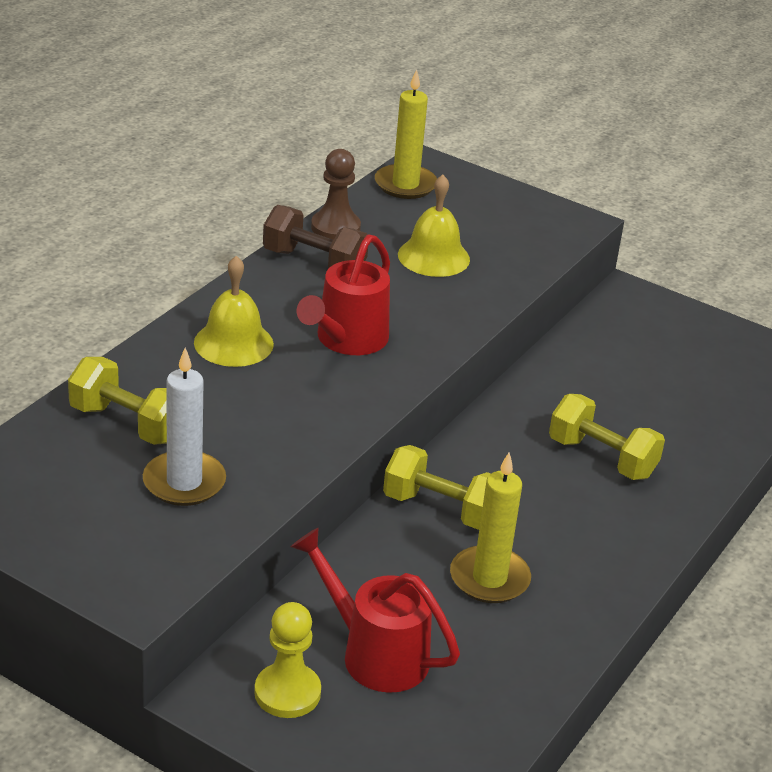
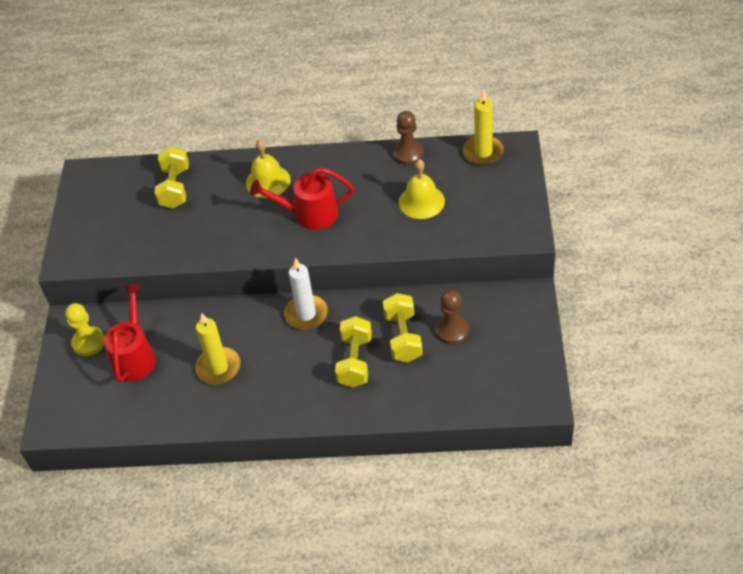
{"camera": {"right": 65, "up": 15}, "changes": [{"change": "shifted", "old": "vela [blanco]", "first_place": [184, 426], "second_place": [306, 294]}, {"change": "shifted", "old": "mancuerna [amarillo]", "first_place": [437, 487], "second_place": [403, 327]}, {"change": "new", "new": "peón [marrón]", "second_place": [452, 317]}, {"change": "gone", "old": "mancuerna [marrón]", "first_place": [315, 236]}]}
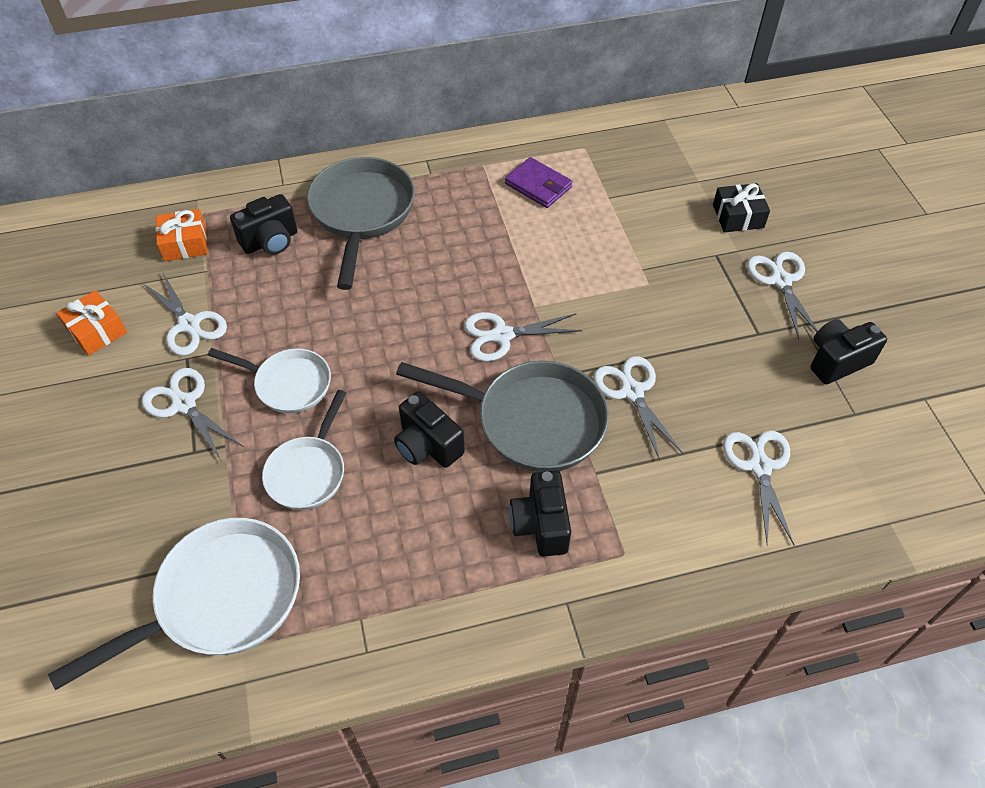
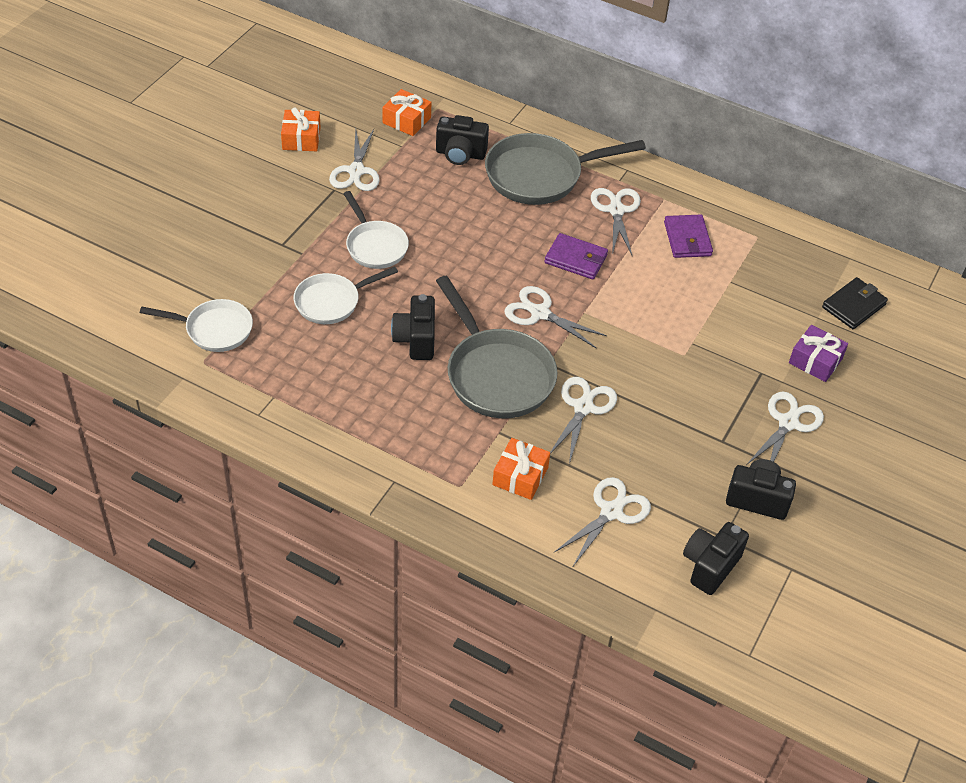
{"camera": {"right": 40, "up": -5}, "changes": [{"change": "scaled", "old": "sartén [blanco]", "first_place": [174, 604], "second_place": [196, 325], "factor": 0.61}, {"change": "rotated", "old": "sartén [gris]", "first_place": [361, 223], "second_place": [565, 169], "degrees": -150}, {"change": "new", "new": "regalo [naranja]", "second_place": [521, 469]}, {"change": "new", "new": "cartera [morado]", "second_place": [576, 256]}, {"change": "shifted", "old": "tijeras [blanco]", "first_place": [193, 414], "second_place": [616, 221]}, {"change": "shifted", "old": "cámara [negro]", "first_place": [540, 513], "second_place": [716, 558]}, {"change": "repainted", "old": "regalo [negro]", "new": "regalo [morado]", "first_place": [741, 207], "second_place": [818, 353]}, {"change": "new", "new": "cartera [negro]", "second_place": [855, 303]}]}
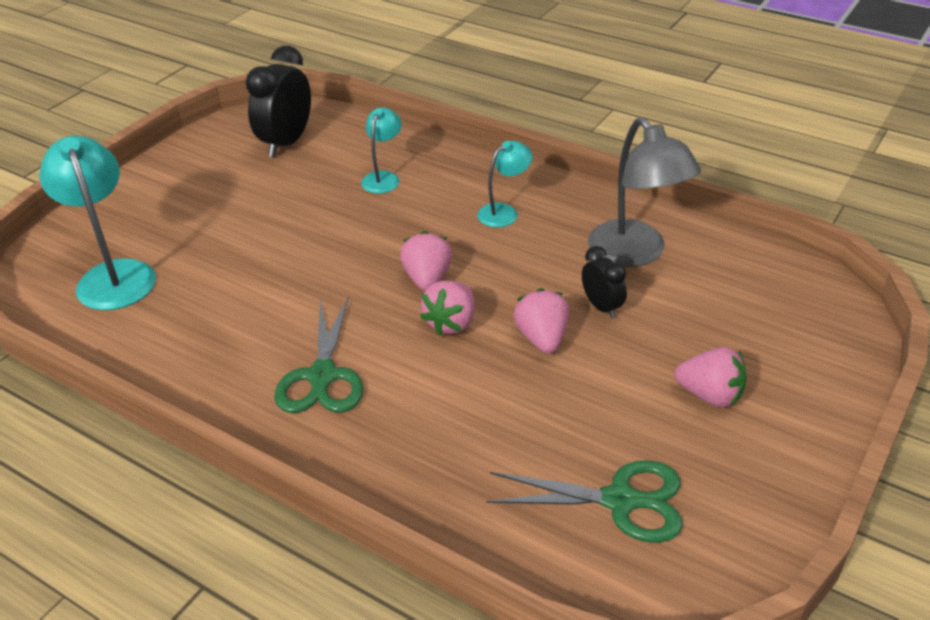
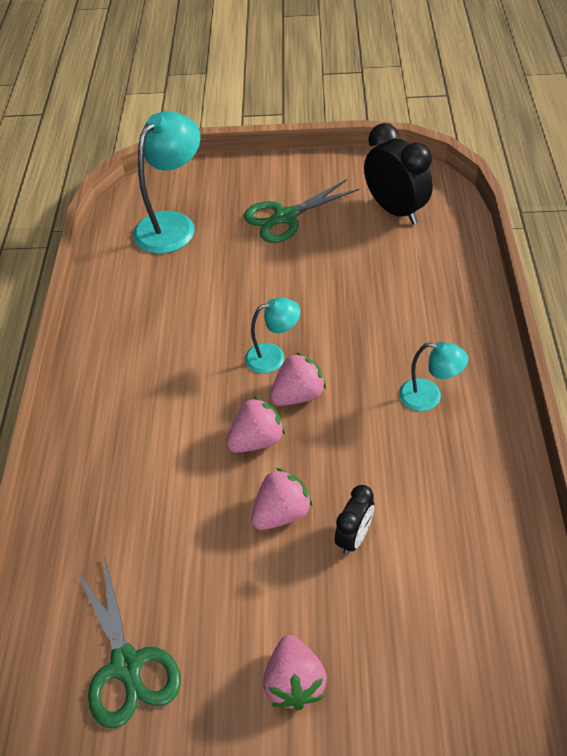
{"camera": {"right": 60, "up": 10}, "changes": [{"change": "rotated", "old": "fresa [rosa]", "first_place": [447, 308], "second_place": [255, 425], "degrees": 150}, {"change": "shifted", "old": "tijeras [verde]", "first_place": [319, 354], "second_place": [302, 211]}, {"change": "shifted", "old": "lámpara [turquesa]", "first_place": [381, 150], "second_place": [272, 335]}, {"change": "rotated", "old": "despertador [negro]", "first_place": [278, 101], "second_place": [398, 173], "degrees": 60}, {"change": "gone", "old": "lámpara [gris]", "first_place": [644, 192]}]}
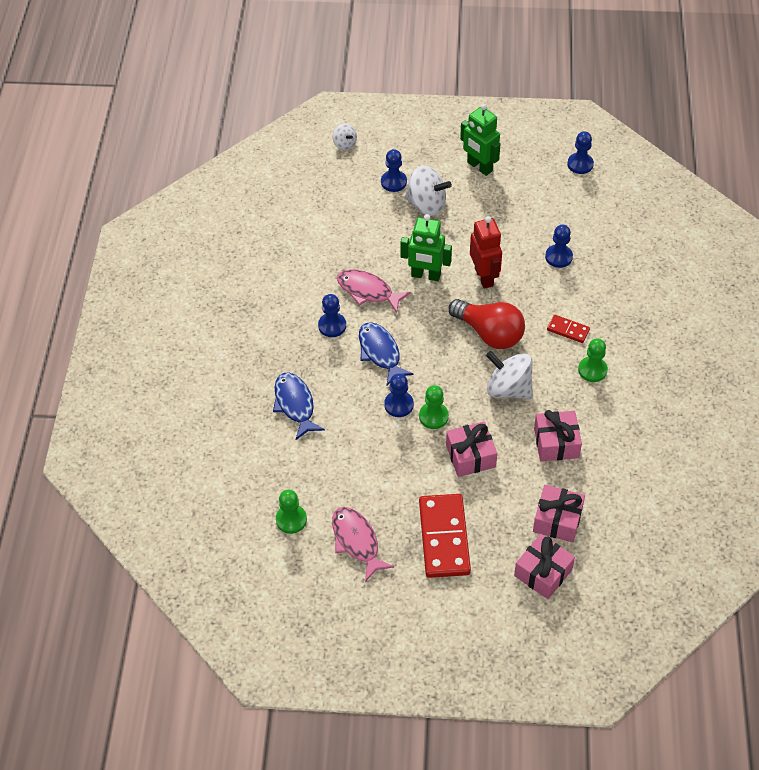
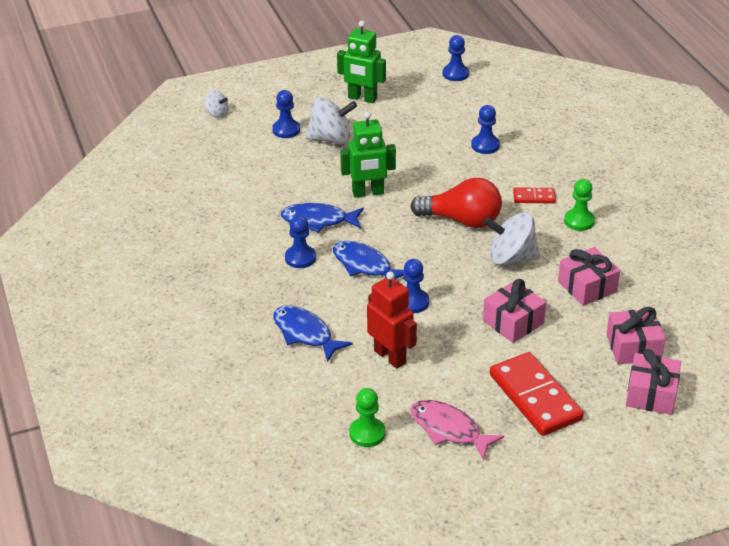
{"camera": {"right": -25, "up": -15}, "changes": [{"change": "repainted", "old": "pez [rosa]", "new": "pez [azul]", "first_place": [374, 291], "second_place": [322, 218]}, {"change": "shifted", "old": "robot [rojo]", "first_place": [486, 252], "second_place": [392, 320]}, {"change": "gone", "old": "peón [verde]", "first_place": [434, 407]}]}
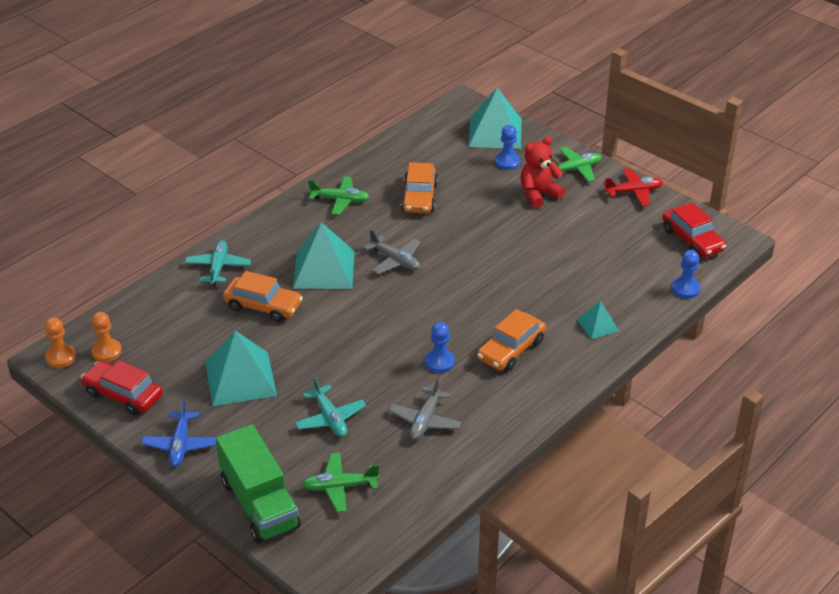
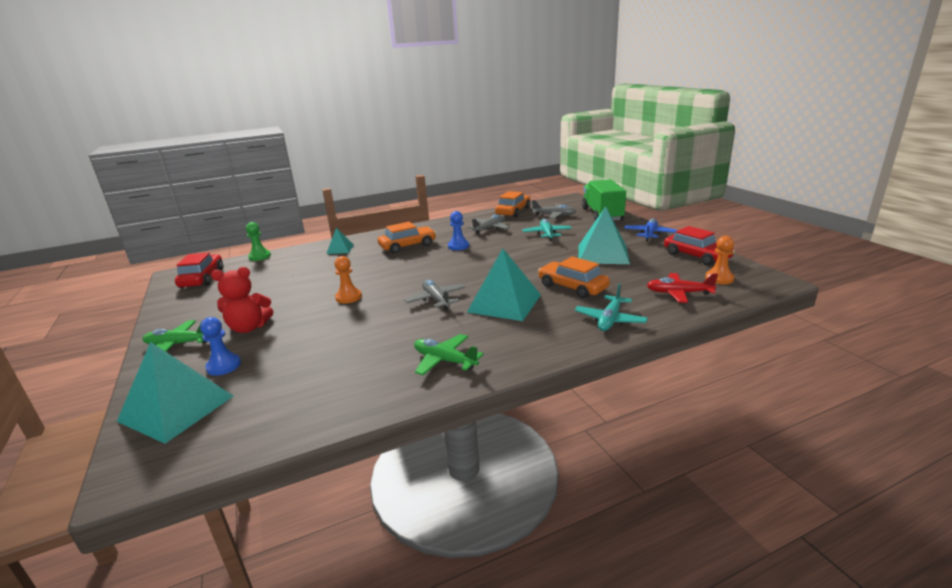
{"camera": {"right": -155, "up": -15}, "changes": [{"change": "repainted", "old": "peón [azul]", "new": "peón [verde]", "first_place": [686, 274], "second_place": [258, 241]}, {"change": "shifted", "old": "peón [naranja]", "first_place": [60, 342], "second_place": [348, 279]}, {"change": "shifted", "old": "coche [naranja]", "first_place": [419, 187], "second_place": [512, 204]}, {"change": "repainted", "old": "avión [verde]", "new": "avión [gris]", "first_place": [341, 482], "second_place": [554, 209]}, {"change": "shifted", "old": "avión [rojo]", "first_place": [633, 187], "second_place": [682, 288]}]}
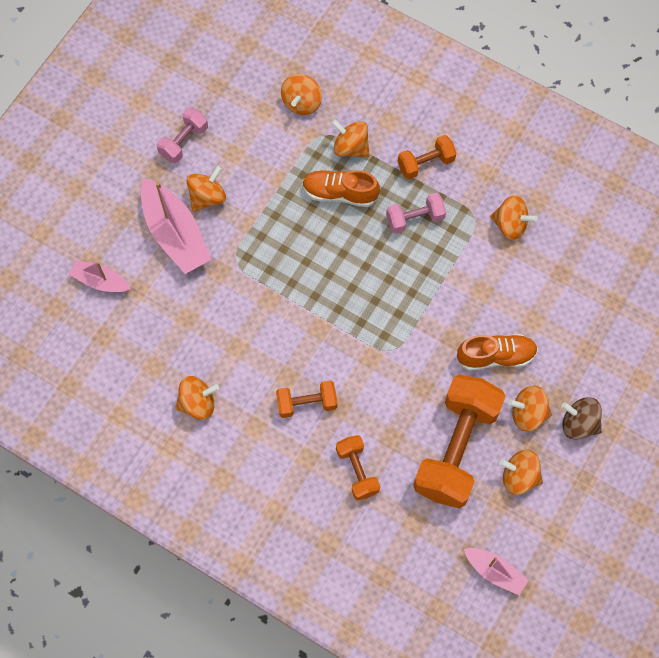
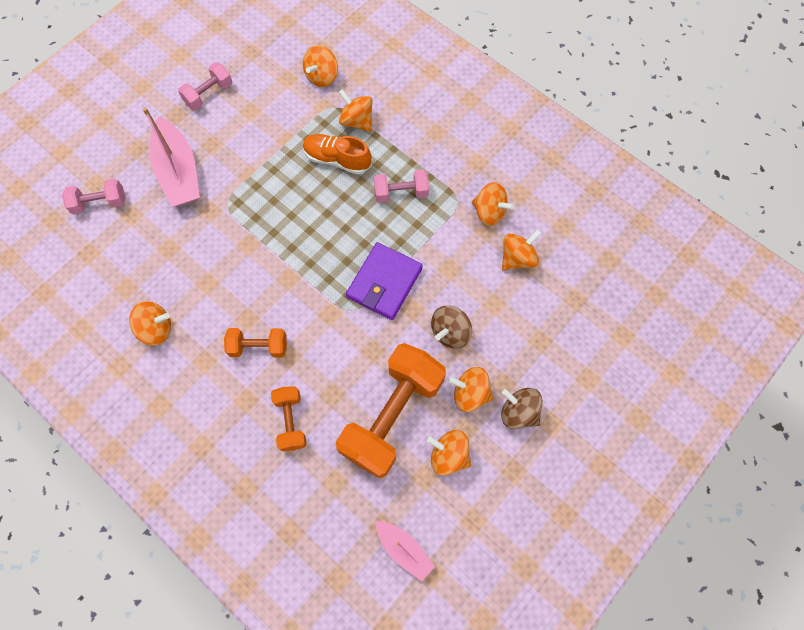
{"camera": {"right": 10, "up": 0}, "changes": [{"change": "swapped", "old": "barco [rosa]", "new": "mancuerna [rosa]", "first_place": [99, 276], "second_place": [93, 197]}, {"change": "new", "new": "cartera [morado]", "second_place": [384, 281]}, {"change": "swapped", "old": "zapato [naranja]", "new": "peonza [marrón]", "first_place": [497, 352], "second_place": [451, 327]}, {"change": "shifted", "old": "peonza [naranja]", "first_place": [206, 189], "second_place": [522, 250]}, {"change": "gone", "old": "mancuerna [naranja]", "first_place": [427, 157]}]}
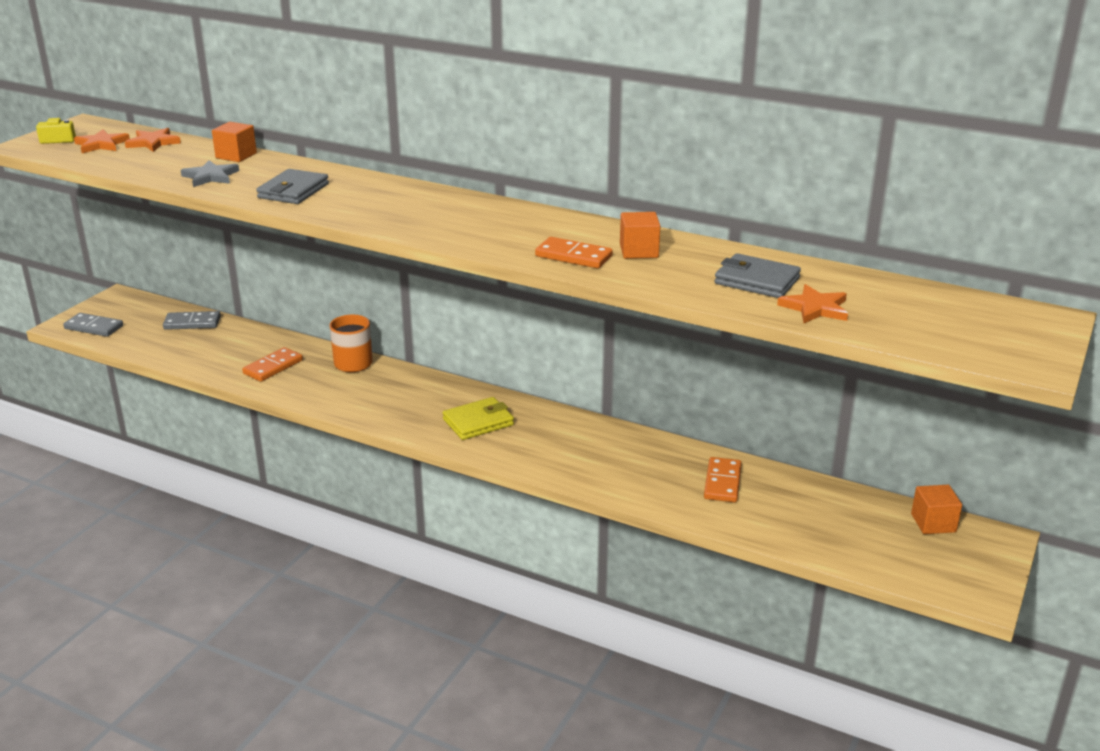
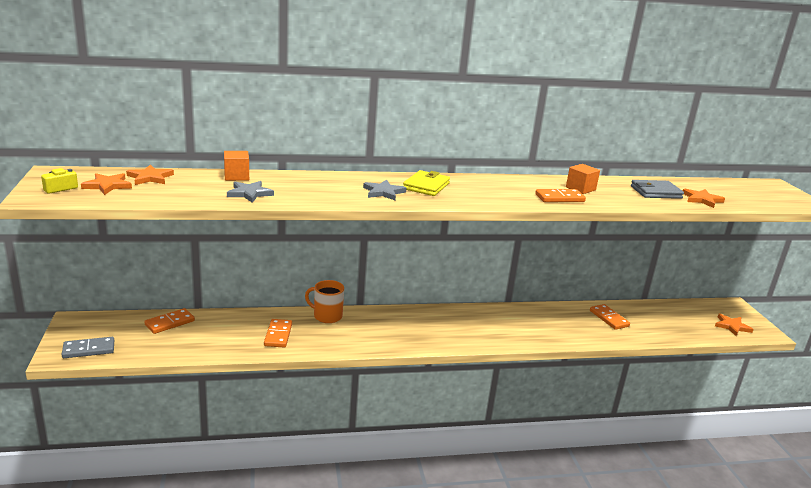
{"camera": {"right": -40, "up": -5}, "changes": [{"change": "repainted", "old": "ficha de dominó [gris]", "new": "ficha de dominó [naranja]", "first_place": [192, 320], "second_place": [169, 321]}, {"change": "new", "new": "estrella [gris]", "second_place": [385, 190]}, {"change": "shifted", "old": "cartera [amarillo]", "first_place": [478, 418], "second_place": [426, 183]}, {"change": "new", "new": "estrella [naranja]", "second_place": [734, 325]}, {"change": "gone", "old": "cartera [gris]", "first_place": [292, 186]}, {"change": "gone", "old": "cubo [naranja]", "first_place": [936, 509]}]}
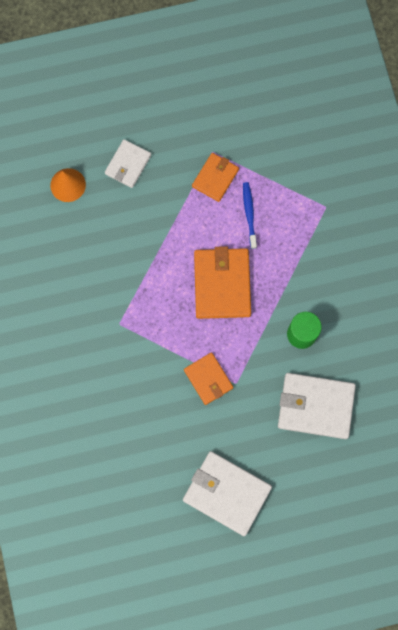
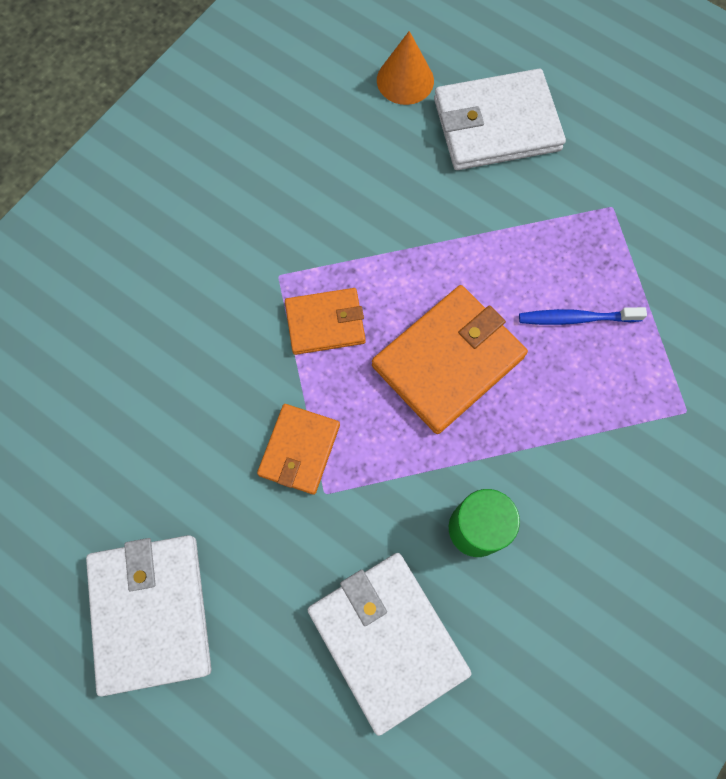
{"camera": {"right": 50, "up": -5}, "changes": [{"change": "shifted", "old": "cartera [naranja]", "first_place": [215, 177], "second_place": [325, 321]}, {"change": "scaled", "old": "cartera [blanco]", "first_place": [128, 163], "second_place": [500, 119], "factor": 1.66}, {"change": "rotated", "old": "cepillo de dientes [azul]", "first_place": [250, 215], "second_place": [583, 316], "degrees": -135}]}
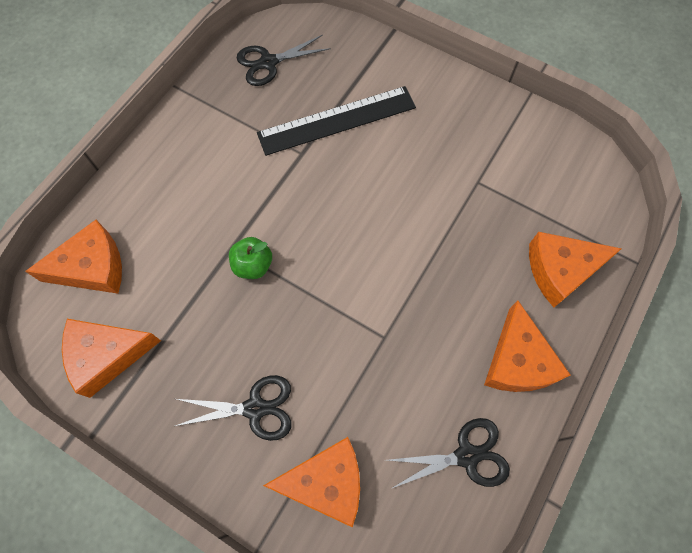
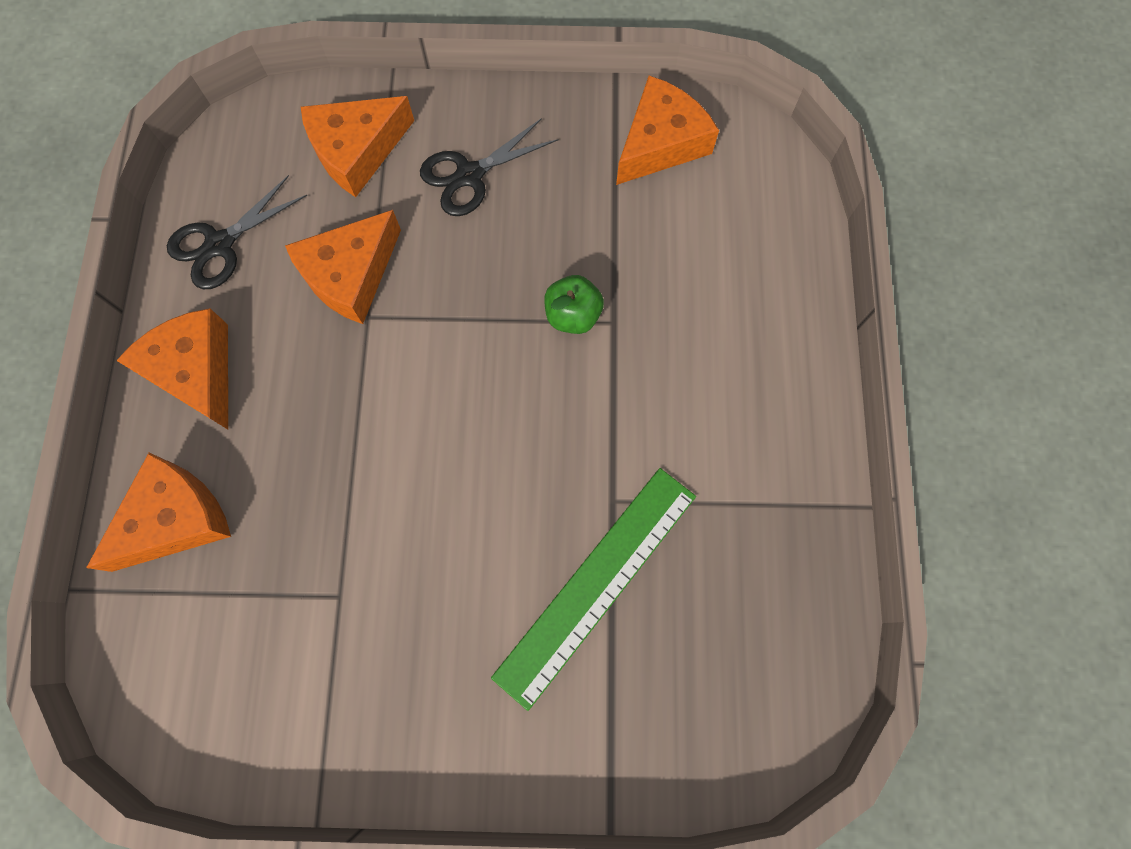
{"camera": {"right": 150, "up": 5}, "changes": [{"change": "shifted", "old": "queso [naranja]", "first_place": [73, 257], "second_place": [343, 267]}, {"change": "repainted", "old": "regla [negro]", "new": "regla [verde]", "first_place": [336, 121], "second_place": [593, 589]}, {"change": "gone", "old": "tijeras [negro]", "first_place": [284, 60]}]}
